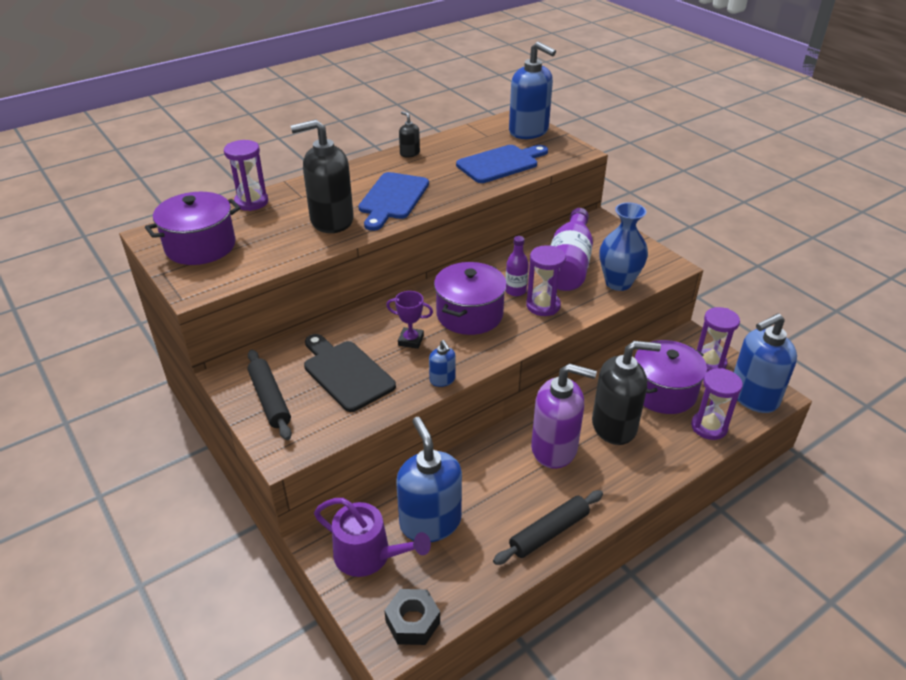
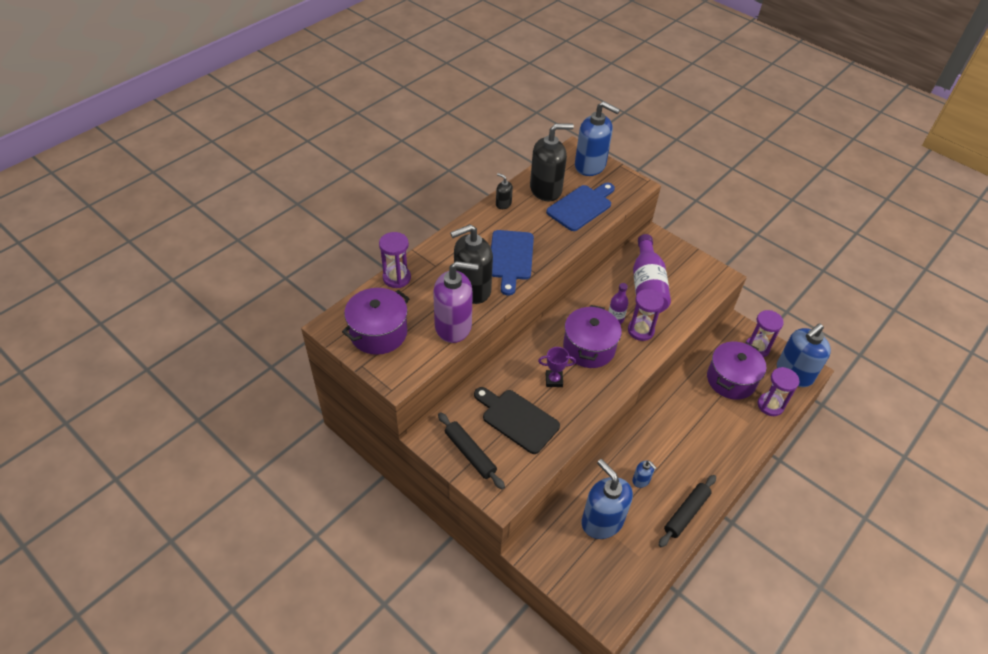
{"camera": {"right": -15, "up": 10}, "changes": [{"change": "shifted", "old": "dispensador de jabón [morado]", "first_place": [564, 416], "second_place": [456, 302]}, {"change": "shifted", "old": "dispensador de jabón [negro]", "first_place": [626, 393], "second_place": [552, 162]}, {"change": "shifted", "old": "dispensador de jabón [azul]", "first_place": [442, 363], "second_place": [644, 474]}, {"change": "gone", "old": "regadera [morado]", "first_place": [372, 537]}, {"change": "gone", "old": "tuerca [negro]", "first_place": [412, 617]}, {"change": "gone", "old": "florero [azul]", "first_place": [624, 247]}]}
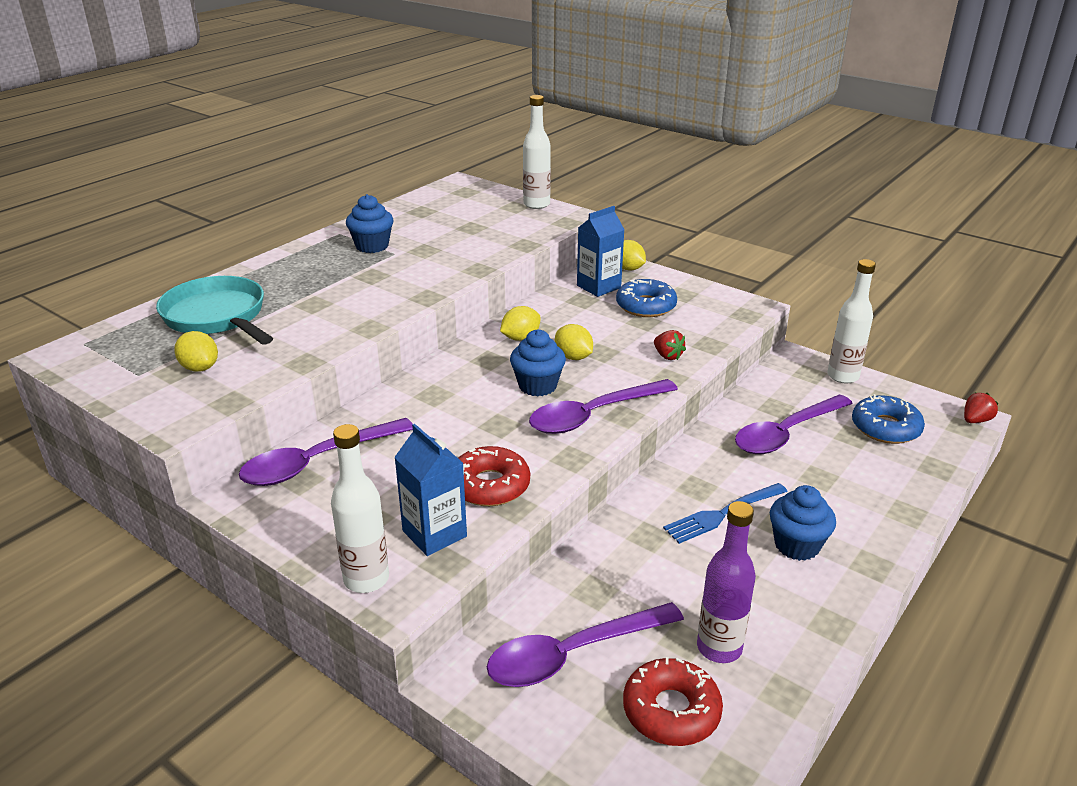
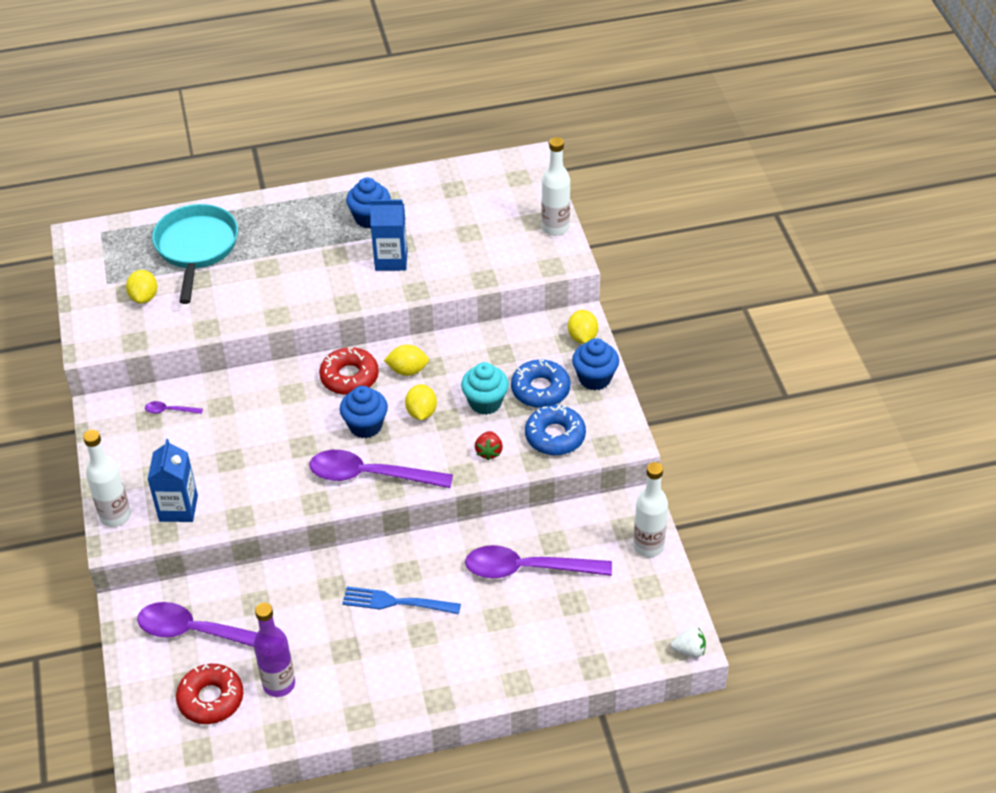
{"camera": {"right": 40, "up": 15}, "changes": [{"change": "scaled", "old": "cuchara [morado]", "first_place": [326, 452], "second_place": [174, 407], "factor": 0.42}, {"change": "shifted", "old": "rosquilla [rojo]", "first_place": [494, 476], "second_place": [349, 371]}, {"change": "shifted", "old": "cartón de leche [azul]", "first_place": [601, 251], "second_place": [389, 235]}, {"change": "new", "new": "magdalena [turquesa]", "second_place": [485, 388]}, {"change": "shifted", "old": "rosquilla [azul]", "first_place": [888, 419], "second_place": [555, 430]}, {"change": "shifted", "old": "magdalena [azul]", "first_place": [803, 523], "second_place": [595, 364]}, {"change": "repainted", "old": "fresa [rojo]", "new": "fresa [blanco]", "first_place": [981, 408], "second_place": [688, 643]}]}
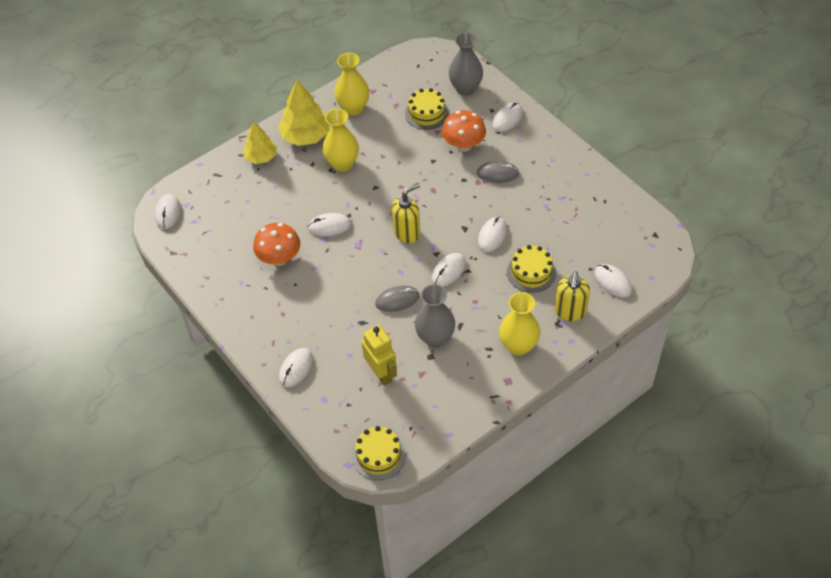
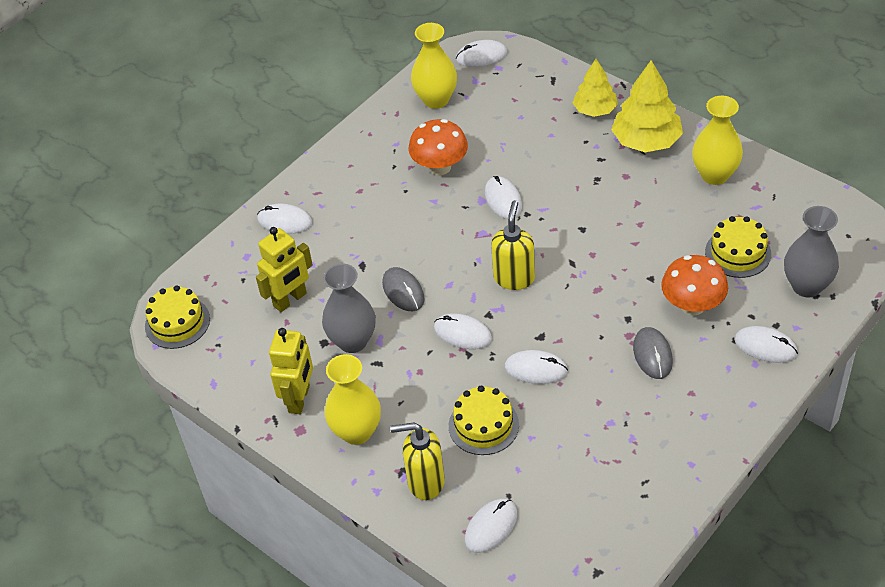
{"camera": {"right": 80, "up": -5}, "changes": [{"change": "new", "new": "robot [amarillo]", "second_place": [291, 371]}, {"change": "shifted", "old": "florero [amarillo]", "first_place": [341, 140], "second_place": [434, 66]}, {"change": "rotated", "old": "dispensador de jabón [amarillo]", "first_place": [406, 213], "second_place": [513, 245], "degrees": -120}]}
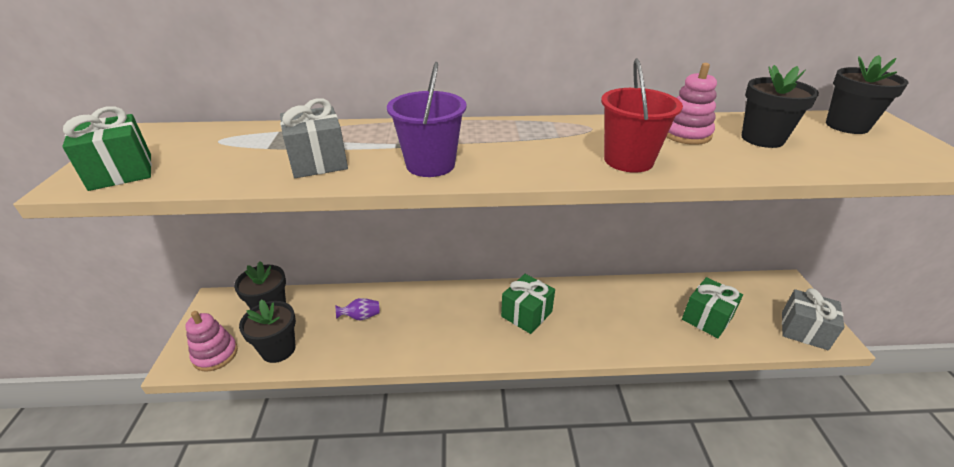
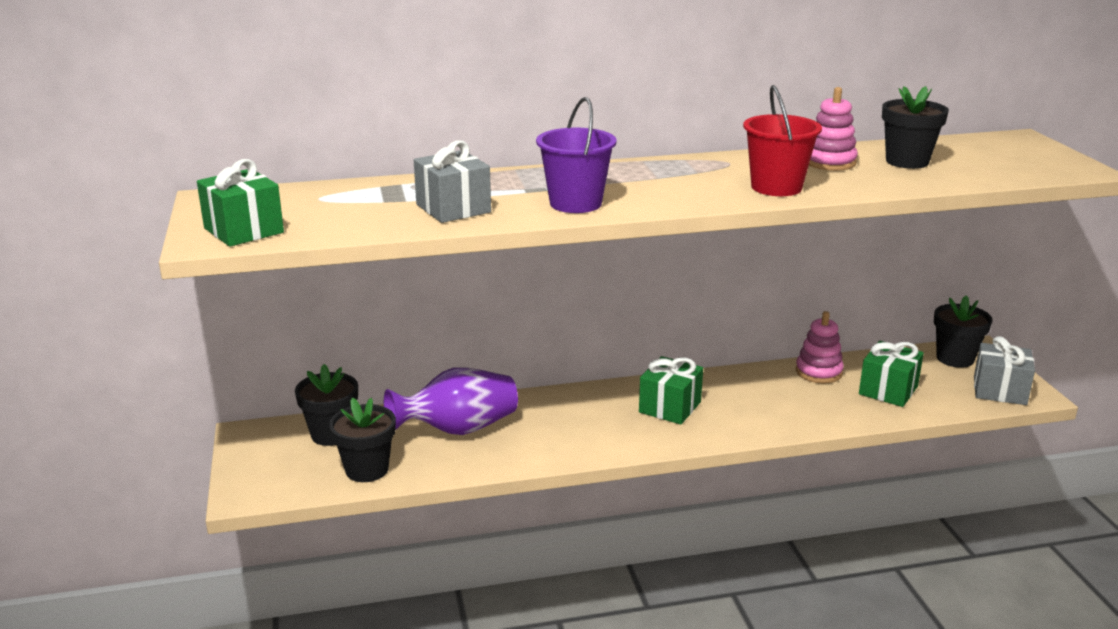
{"camera": {"right": -10, "up": -10}, "changes": [{"change": "scaled", "old": "florero [morado]", "first_place": [357, 309], "second_place": [451, 401], "factor": 2.31}, {"change": "shifted", "old": "juguete apilable [rosa]", "first_place": [211, 341], "second_place": [820, 347]}, {"change": "shifted", "old": "maceta [negro]", "first_place": [867, 94], "second_place": [963, 331]}]}
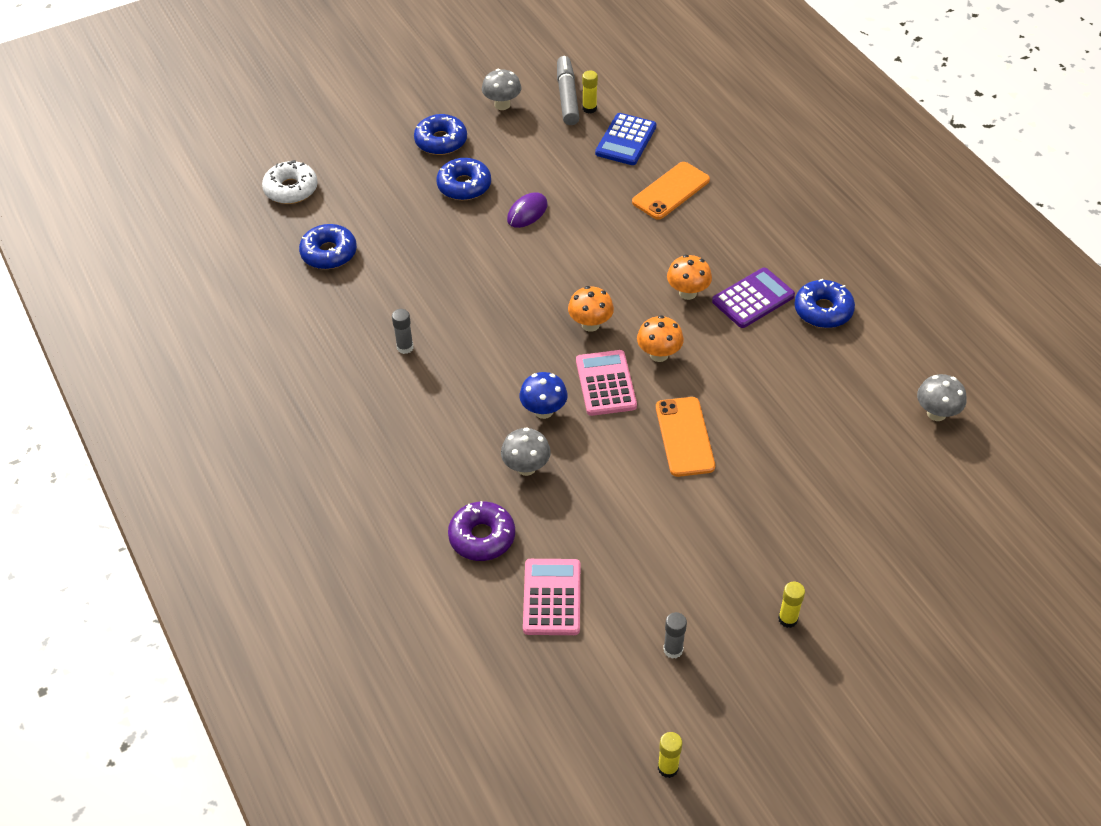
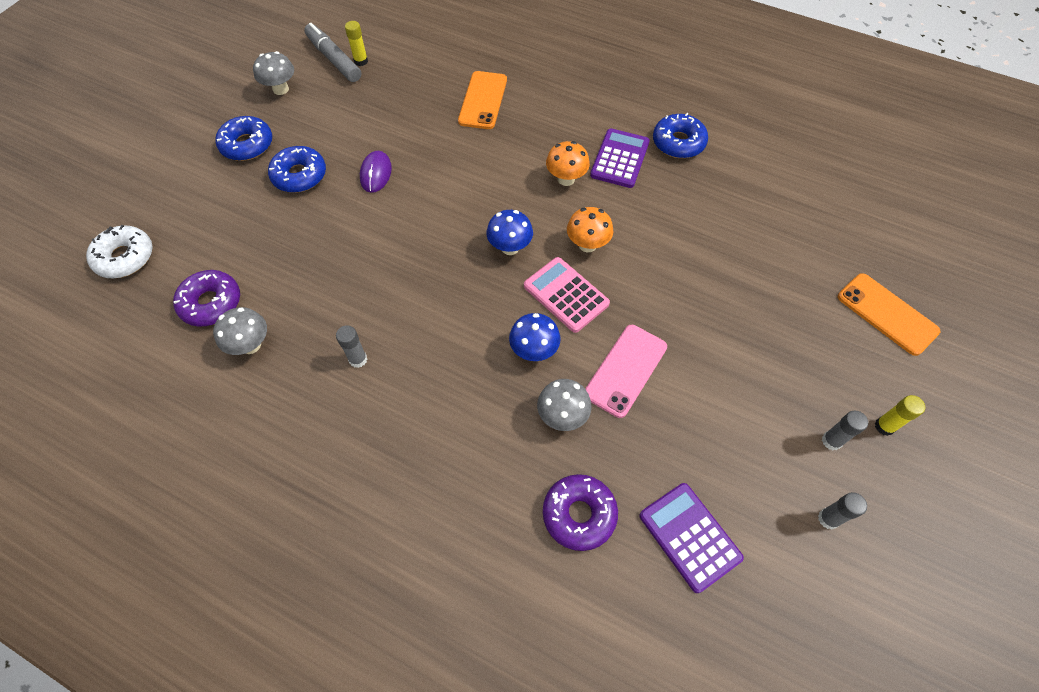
{"camera": {"right": -35, "up": 10}, "changes": [{"change": "repainted", "old": "rosquilla [azul]", "new": "rosquilla [morado]", "first_place": [328, 246], "second_place": [206, 298]}, {"change": "shifted", "old": "seta [gris]", "first_place": [941, 397], "second_place": [240, 331]}, {"change": "repainted", "old": "seta [naranja]", "new": "seta [azul]", "first_place": [591, 309], "second_place": [510, 232]}, {"change": "new", "new": "móvil [rosa]", "second_place": [626, 371]}, {"change": "repainted", "old": "calculadora [rosa]", "new": "calculadora [morado]", "first_place": [551, 597], "second_place": [691, 538]}, {"change": "new", "new": "barra de pegamento [gris]", "second_place": [845, 430]}, {"change": "shifted", "old": "móvil [naranja]", "first_place": [685, 437], "second_place": [889, 314]}, {"change": "gone", "old": "calculadora [azul]", "first_place": [625, 139]}, {"change": "gone", "old": "barra de pegamento [amarillo]", "first_place": [670, 755]}]}
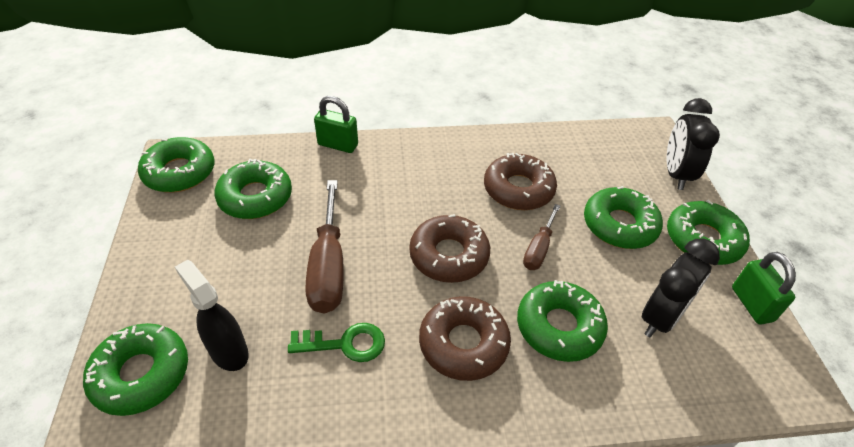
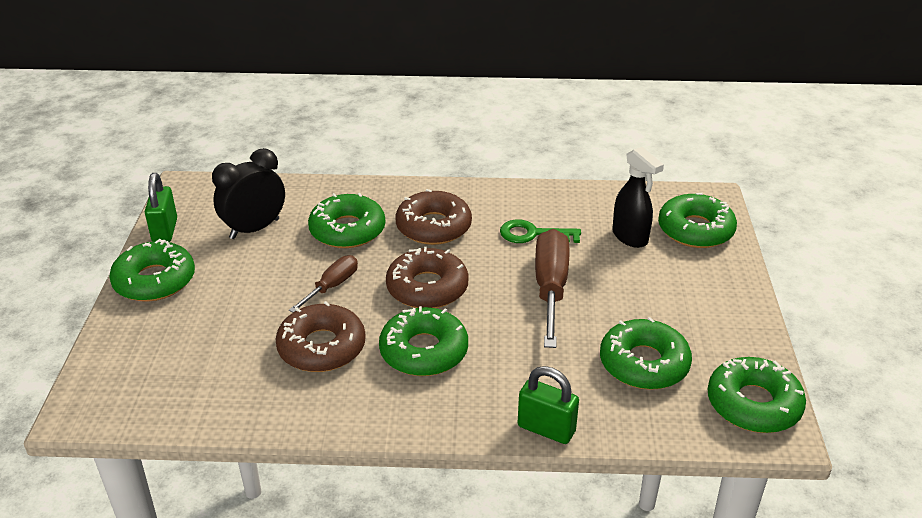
{"camera": {"right": -170, "up": -10}, "changes": [{"change": "shifted", "old": "rosquilla [verde]", "first_place": [623, 217], "second_place": [423, 341]}, {"change": "gone", "old": "despertador [negro]", "first_place": [693, 144]}]}
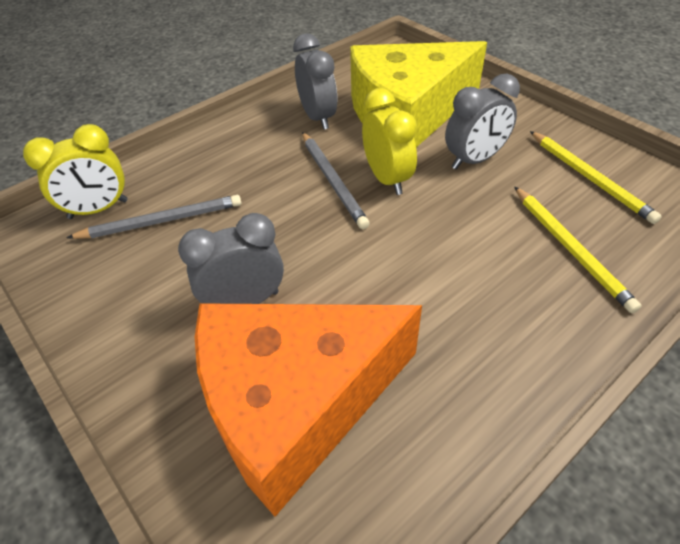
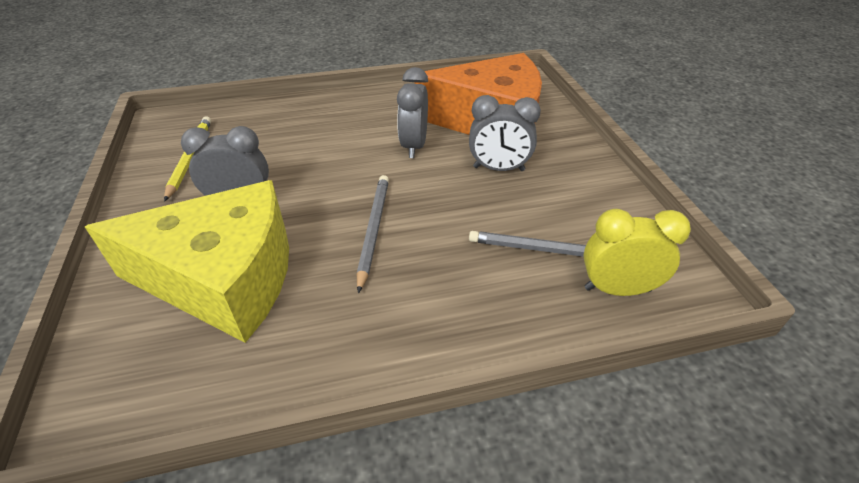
{"camera": {"right": -155, "up": -5}, "changes": [{"change": "shifted", "old": "despertador [gris]", "first_place": [315, 82], "second_place": [412, 112]}, {"change": "gone", "old": "despertador [amarillo]", "first_place": [389, 141]}, {"change": "gone", "old": "lápiz [amarillo]", "first_place": [578, 249]}]}
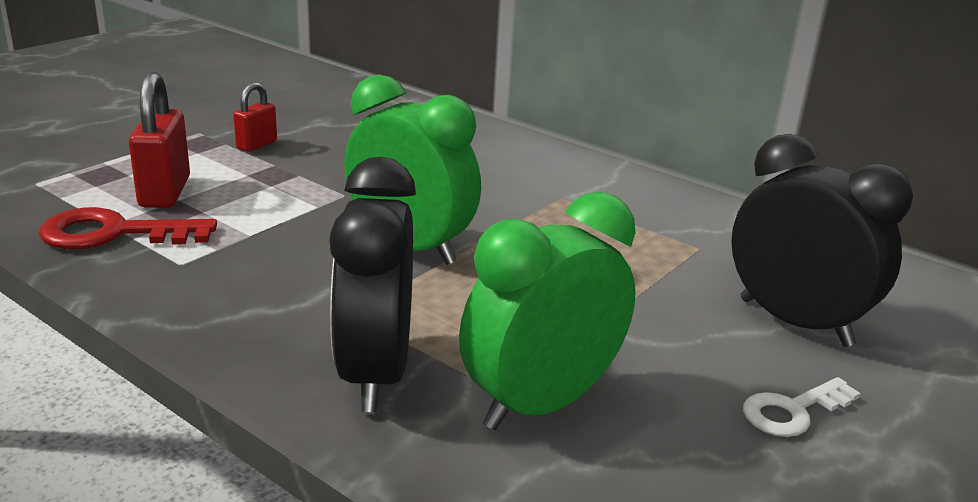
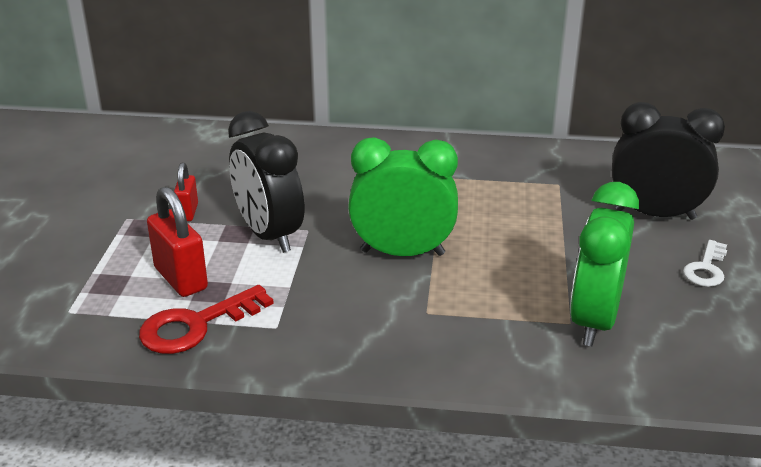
{"camera": {"right": -30, "up": 5}, "changes": [{"change": "shifted", "old": "despertador [negro]", "first_place": [372, 284], "second_place": [266, 182]}]}
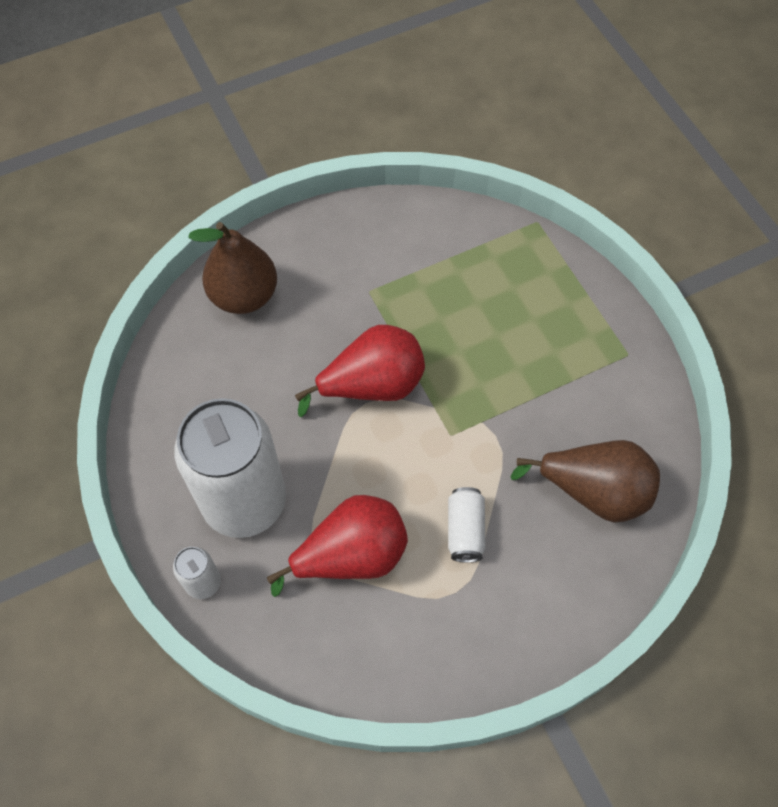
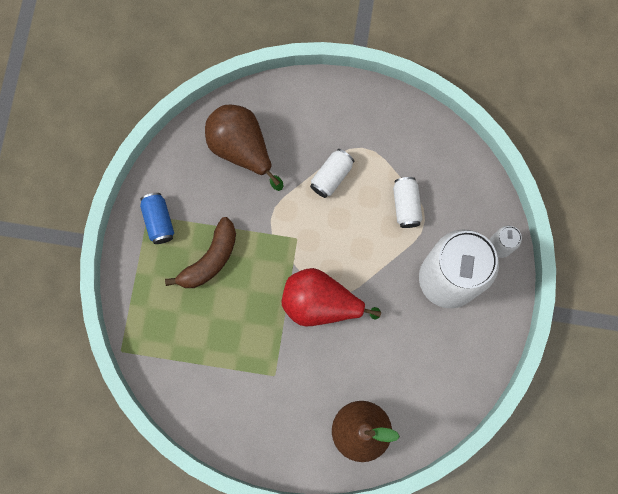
{"camera": {"right": -145, "up": 15}, "changes": [{"change": "new", "new": "lata [azul]", "second_place": [157, 218]}, {"change": "new", "new": "plátano [marrón]", "second_place": [200, 252]}, {"change": "swapped", "old": "pera [rojo]", "new": "lata [blanco]", "first_place": [337, 546], "second_place": [408, 202]}]}
